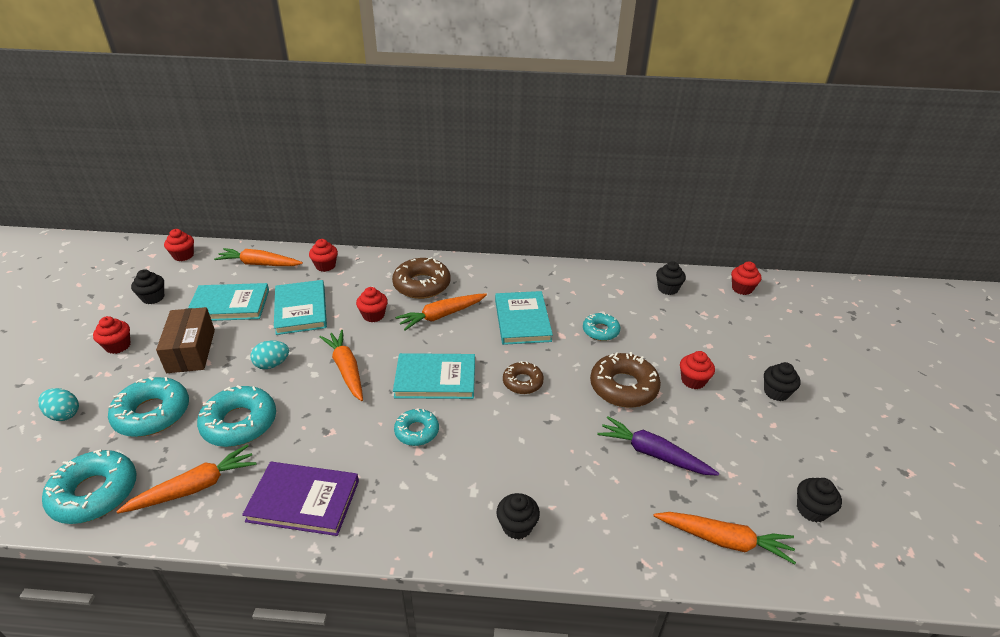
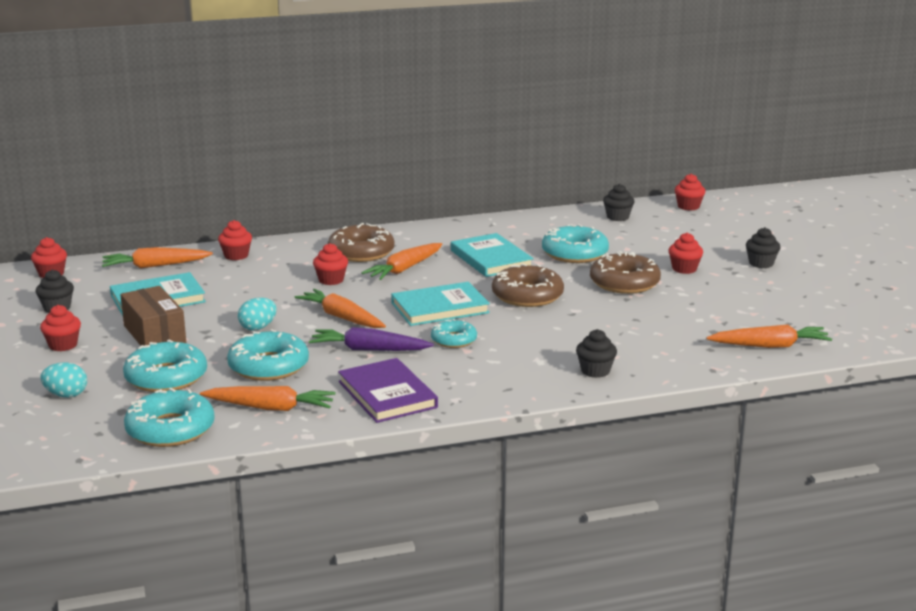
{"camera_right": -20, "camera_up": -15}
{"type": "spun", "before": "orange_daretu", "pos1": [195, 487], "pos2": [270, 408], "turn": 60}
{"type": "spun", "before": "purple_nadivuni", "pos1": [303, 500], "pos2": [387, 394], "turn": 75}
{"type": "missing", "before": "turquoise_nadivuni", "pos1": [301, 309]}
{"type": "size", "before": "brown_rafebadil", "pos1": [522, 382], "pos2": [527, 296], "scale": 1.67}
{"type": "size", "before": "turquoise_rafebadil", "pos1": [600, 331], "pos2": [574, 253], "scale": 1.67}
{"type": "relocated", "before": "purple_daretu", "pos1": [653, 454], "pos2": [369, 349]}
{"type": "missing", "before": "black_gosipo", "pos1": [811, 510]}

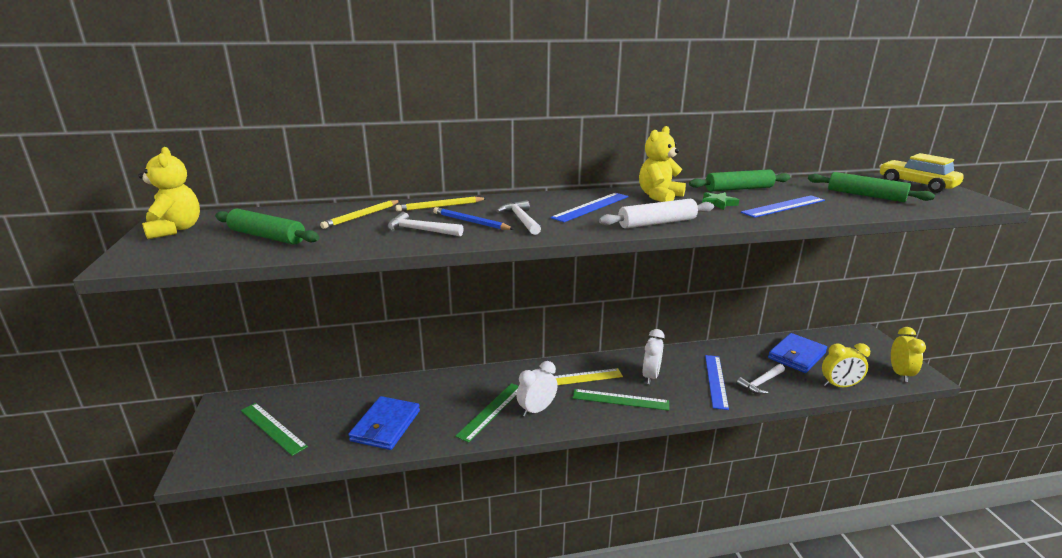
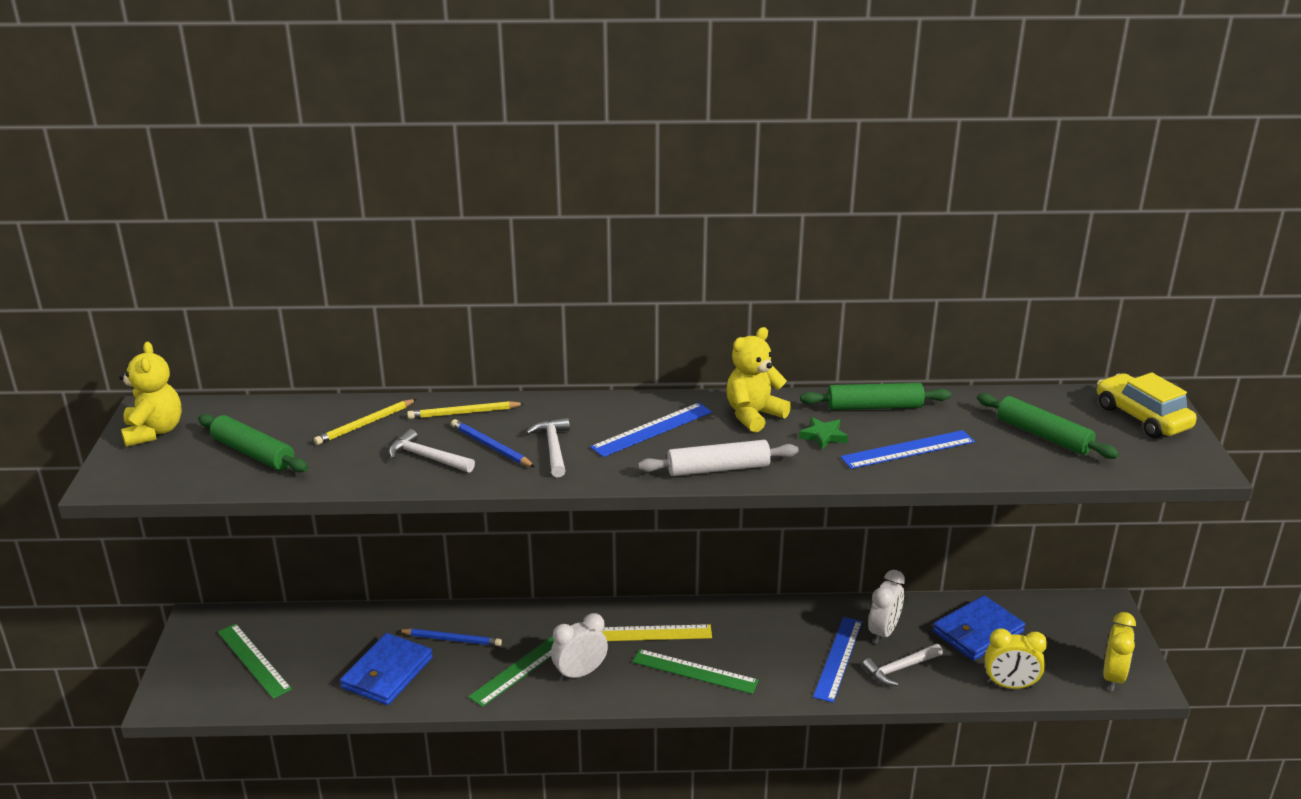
{"camera_right": 10, "camera_up": 5}
{"type": "relocated", "before": "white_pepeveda", "pos1": [651, 376], "pos2": [883, 632]}
{"type": "appeared", "after": "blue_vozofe", "pos2": [451, 639]}

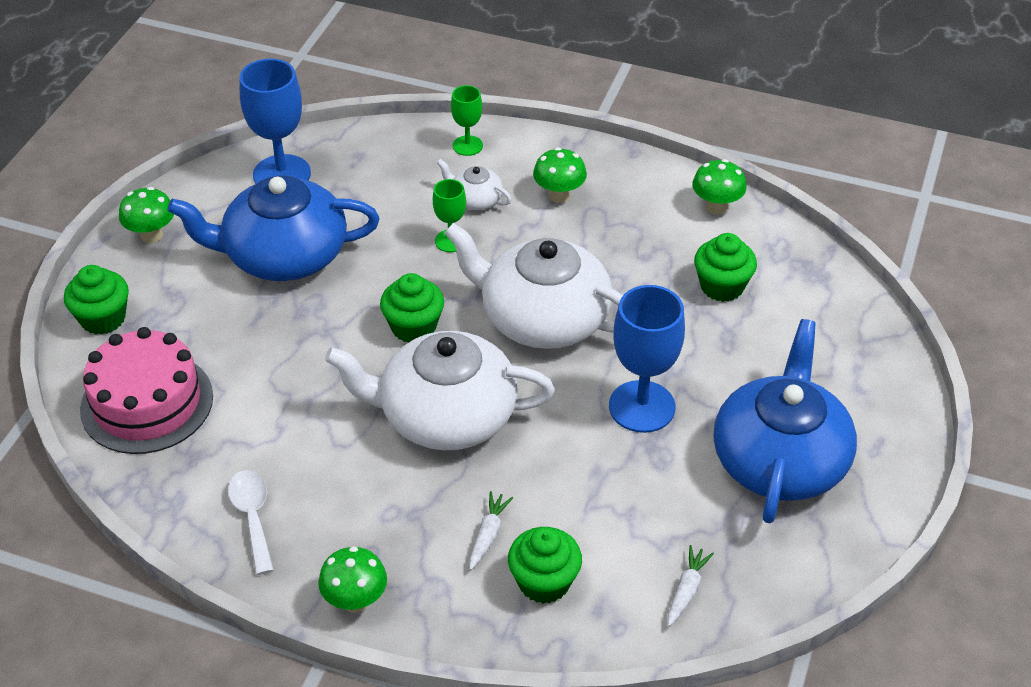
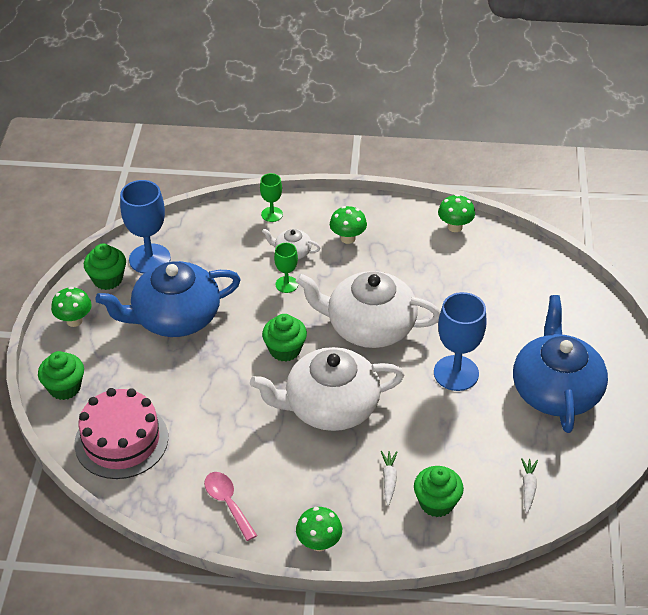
{"camera_right": -15, "camera_up": 0}
{"type": "colour", "before": "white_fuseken", "after": "pink_fuseken", "pos1": [253, 517], "pos2": [227, 503]}
{"type": "relocated", "before": "green_gosipo", "pos1": [722, 286], "pos2": [107, 279]}

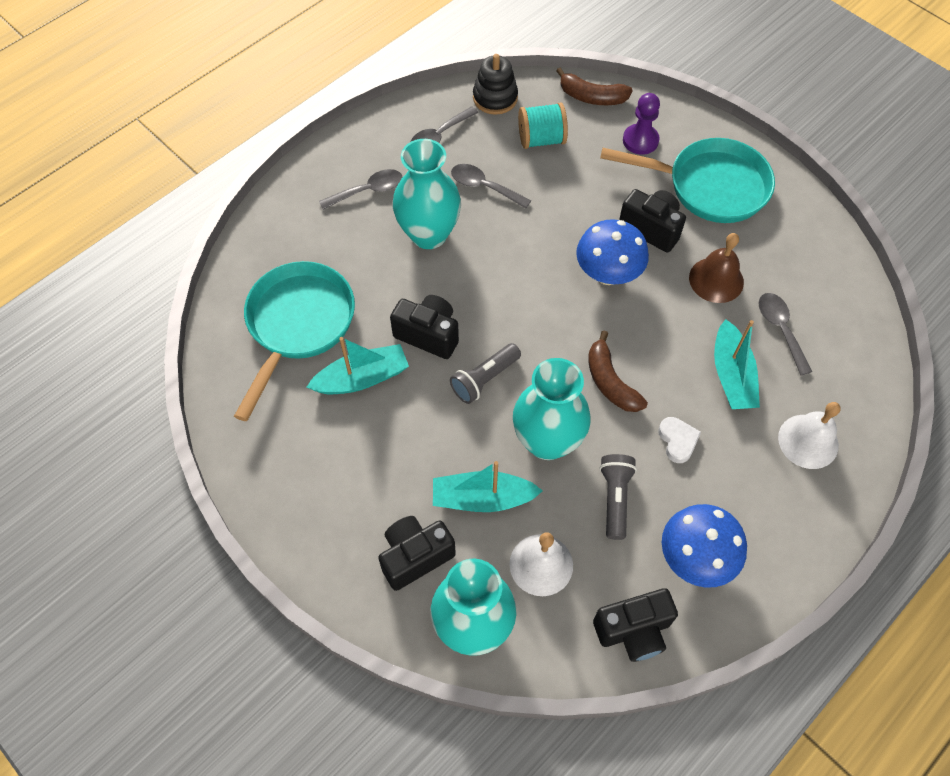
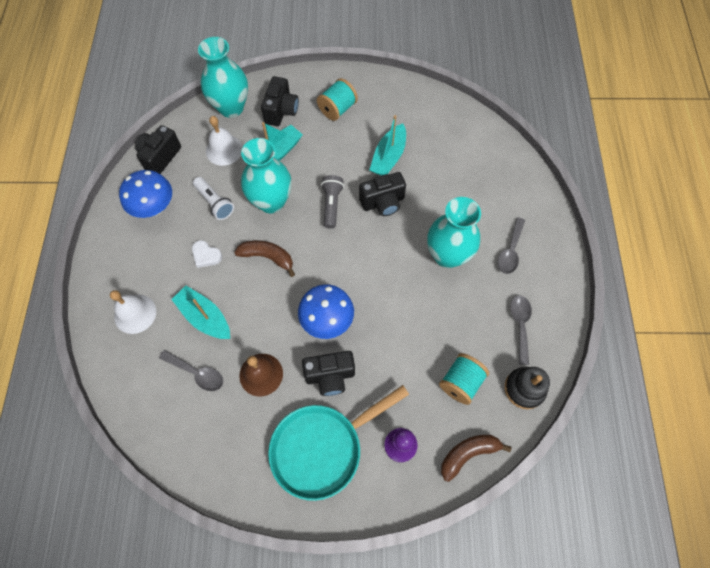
{"camera_right": 135, "camera_up": 5}
{"type": "missing", "before": "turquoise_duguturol", "pos1": [298, 324]}
{"type": "missing", "before": "grey_fuseken", "pos1": [484, 187]}
{"type": "colour", "before": "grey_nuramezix", "after": "white_nuramezix", "pos1": [615, 498], "pos2": [214, 203]}
{"type": "appeared", "after": "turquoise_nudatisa", "pos2": [337, 109]}

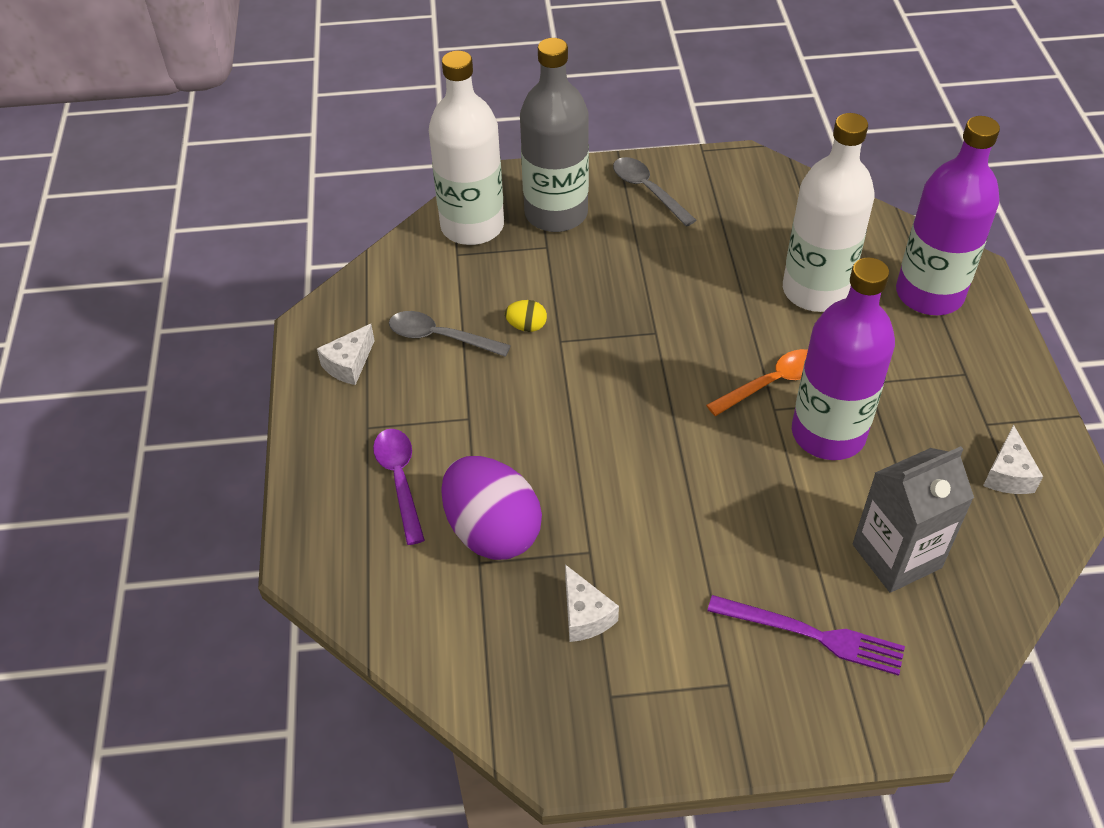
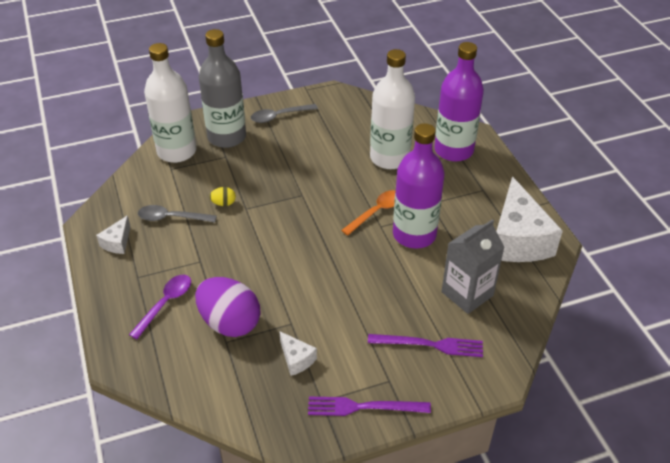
{"camera_right": -15, "camera_up": -5}
{"type": "spun", "before": "purple_fuseken", "pos1": [400, 480], "pos2": [165, 304], "turn": 60}
{"type": "spun", "before": "grey_fuseken", "pos1": [647, 190], "pos2": [279, 116], "turn": -60}
{"type": "size", "before": "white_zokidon", "pos1": [1008, 474], "pos2": [518, 239], "scale": 2.24}
{"type": "appeared", "after": "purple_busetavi", "pos2": [363, 407]}

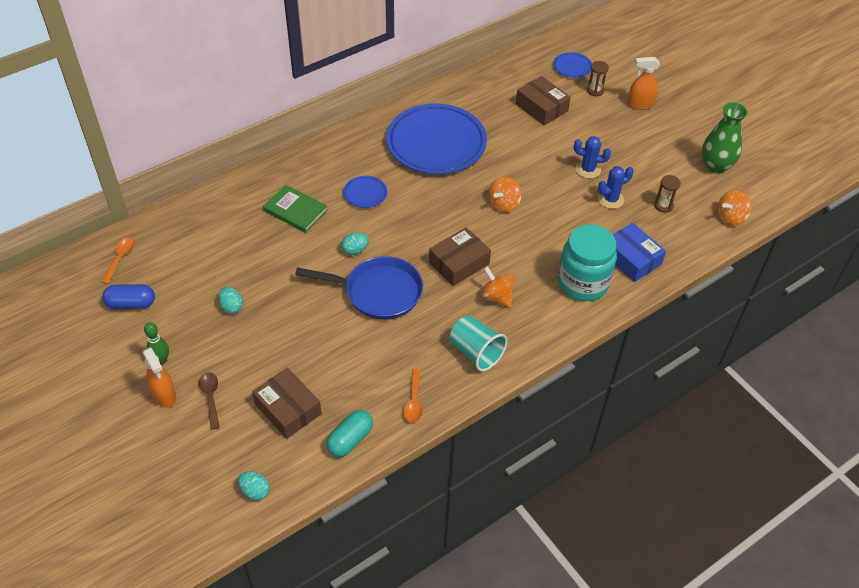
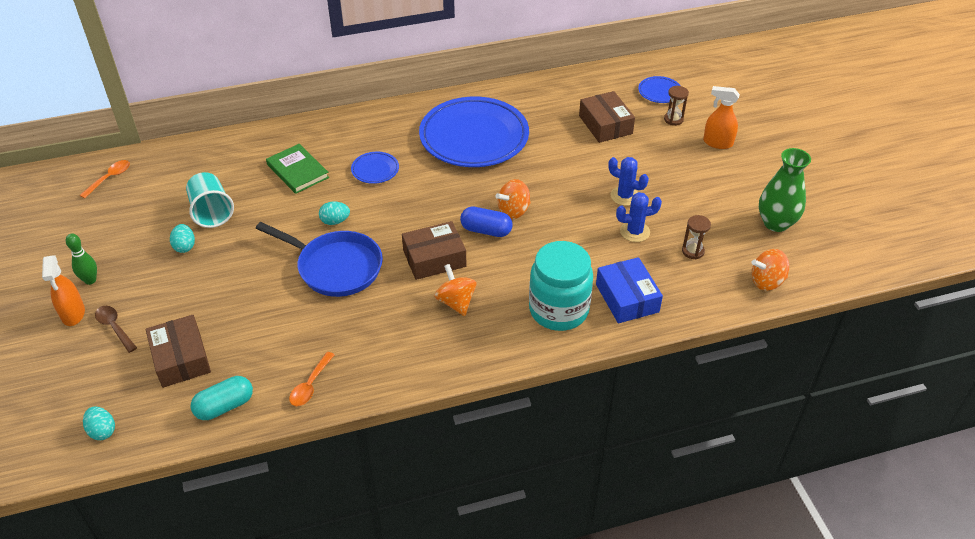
{"camera_right": 20, "camera_up": -5}
{"type": "relocated", "before": "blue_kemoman", "pos1": [131, 303], "pos2": [486, 230]}
{"type": "spun", "before": "brown_fuseken", "pos1": [210, 397], "pos2": [114, 327], "turn": -45}
{"type": "relocated", "before": "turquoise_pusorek", "pos1": [476, 352], "pos2": [211, 212]}

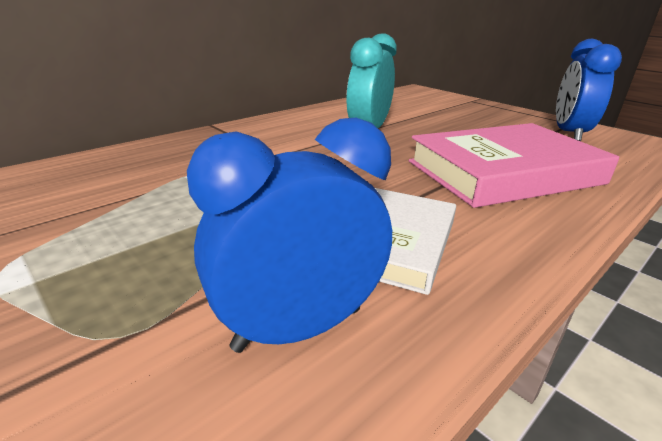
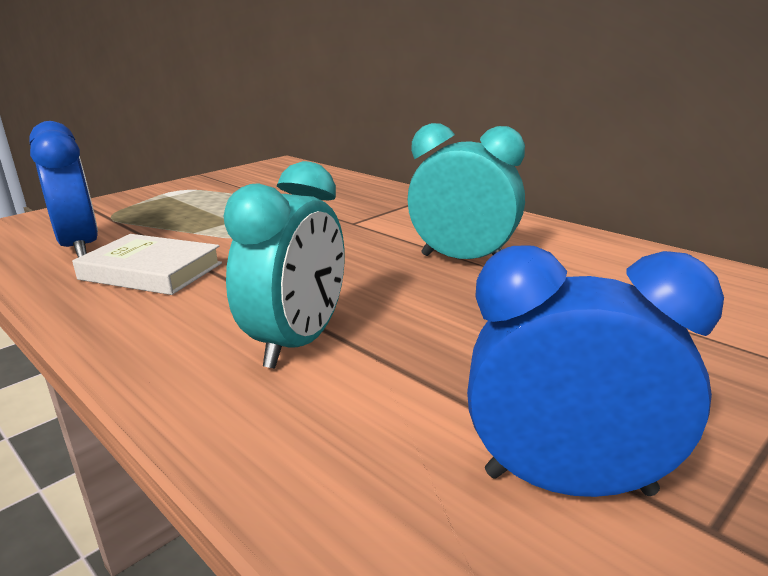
{"camera_right": 90, "camera_up": -5}
{"type": "exchanged", "before": "pink_nadivuni", "after": "turquoise_pepeveda", "pos1": [504, 172], "pos2": [298, 343]}

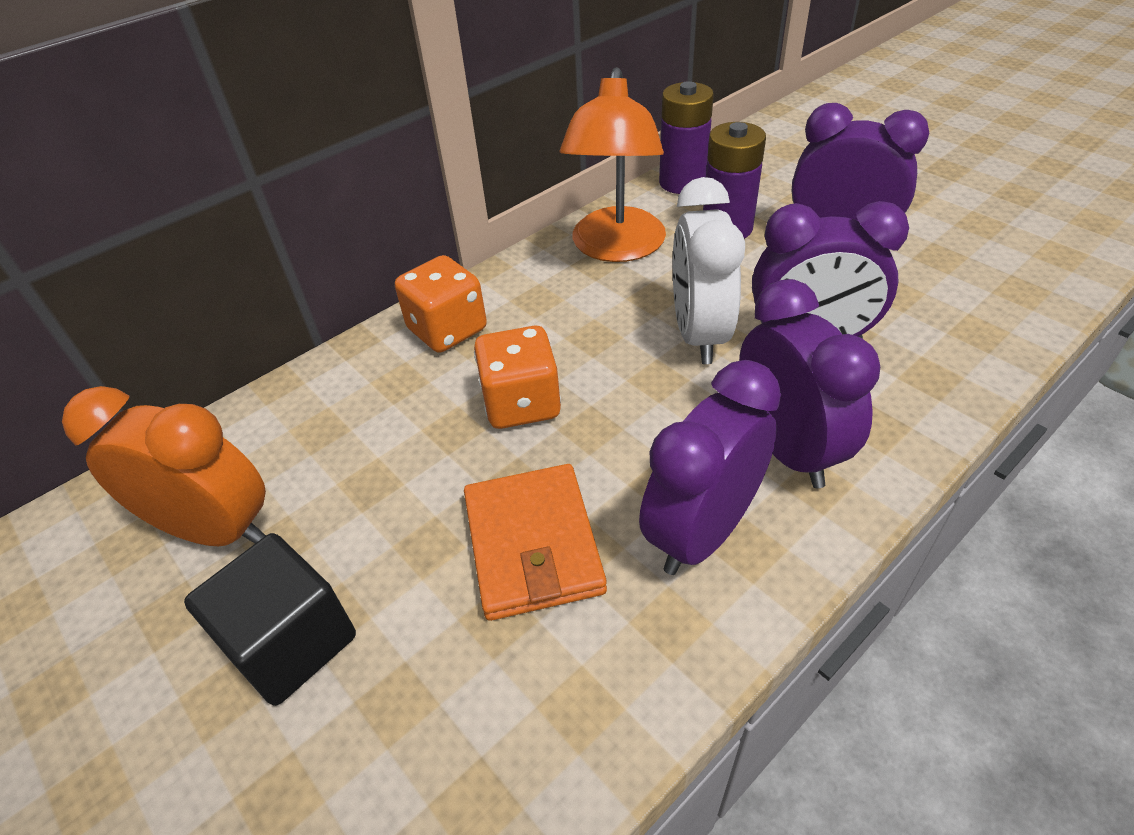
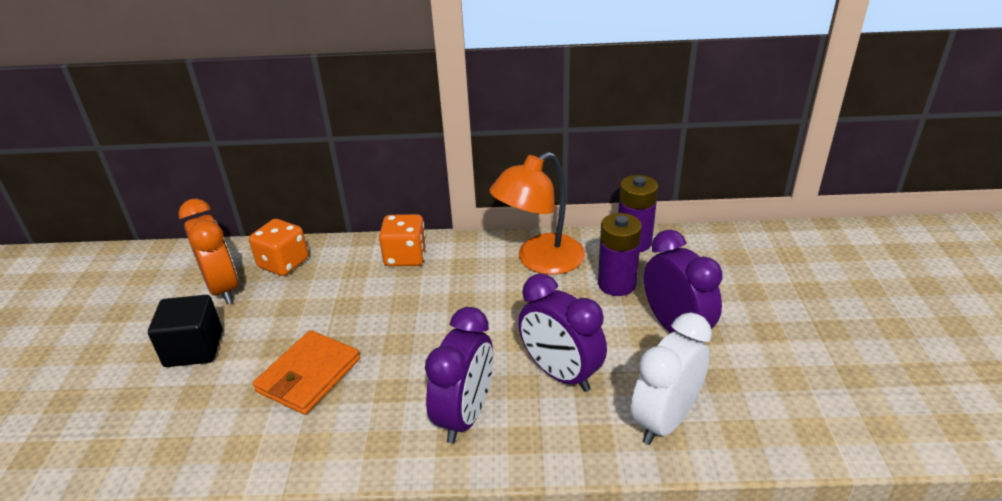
{"camera_right": 40, "camera_up": -10}
{"type": "relocated", "before": "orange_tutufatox", "pos1": [521, 403], "pos2": [283, 263]}
{"type": "missing", "before": "purple_pepeveda", "pos1": [702, 532]}
{"type": "relocated", "before": "white_pepeveda", "pos1": [699, 334], "pos2": [665, 420]}

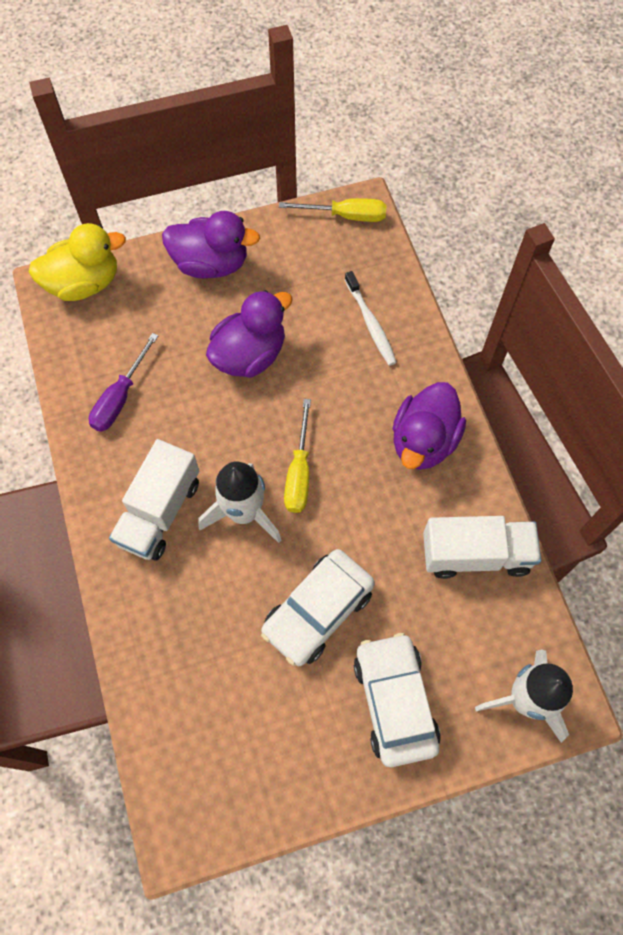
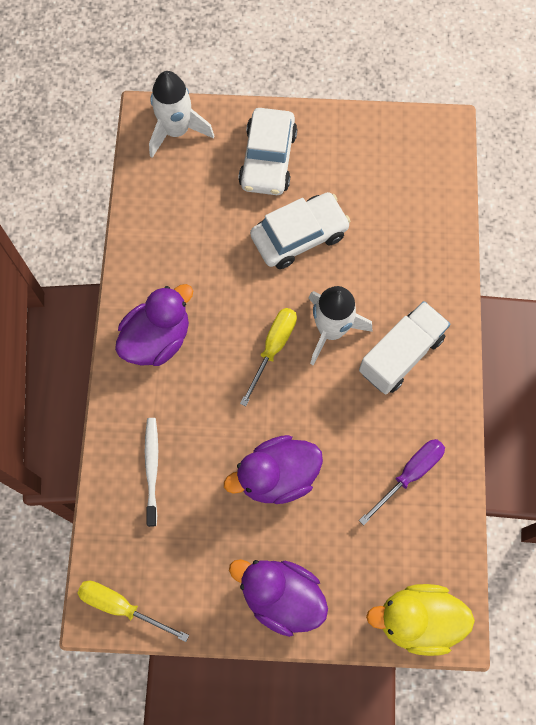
{"camera_right": -160, "camera_up": 5}
{"type": "missing", "before": "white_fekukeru", "pos1": [475, 554]}

